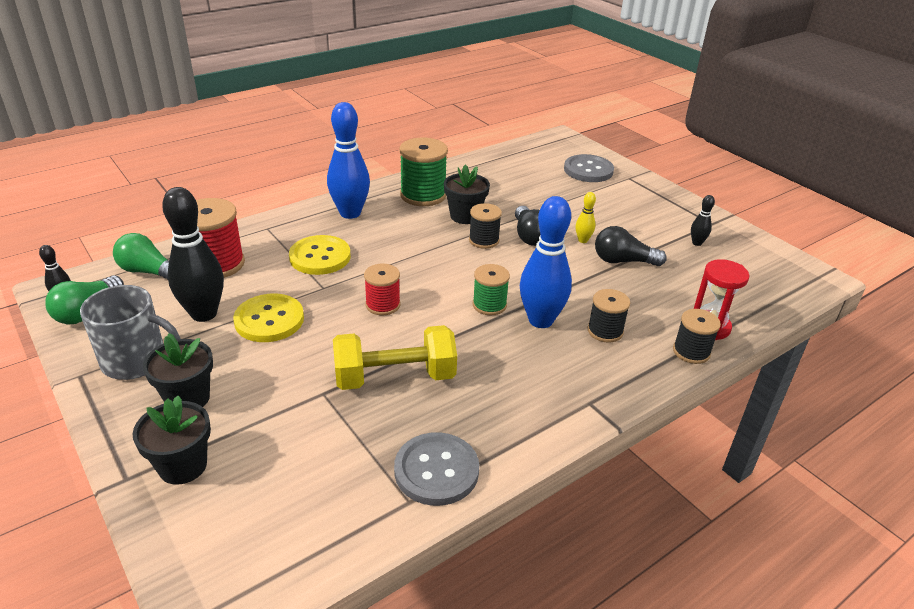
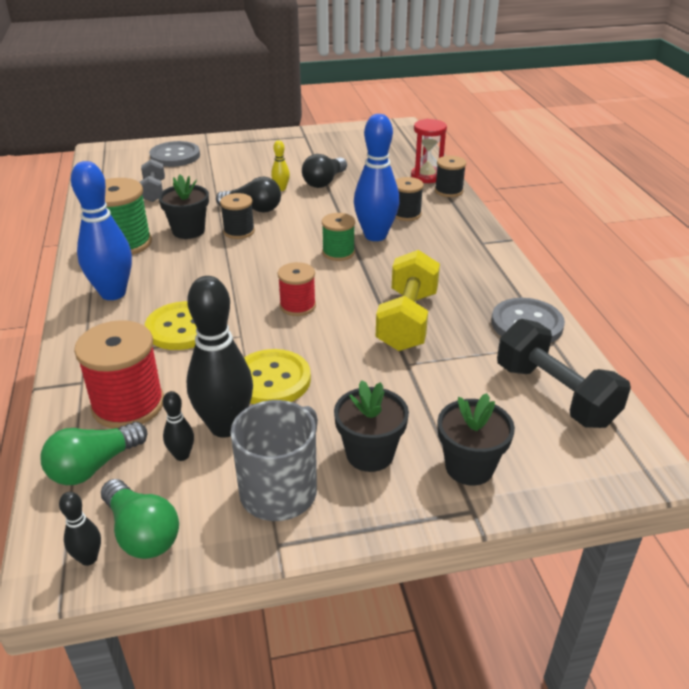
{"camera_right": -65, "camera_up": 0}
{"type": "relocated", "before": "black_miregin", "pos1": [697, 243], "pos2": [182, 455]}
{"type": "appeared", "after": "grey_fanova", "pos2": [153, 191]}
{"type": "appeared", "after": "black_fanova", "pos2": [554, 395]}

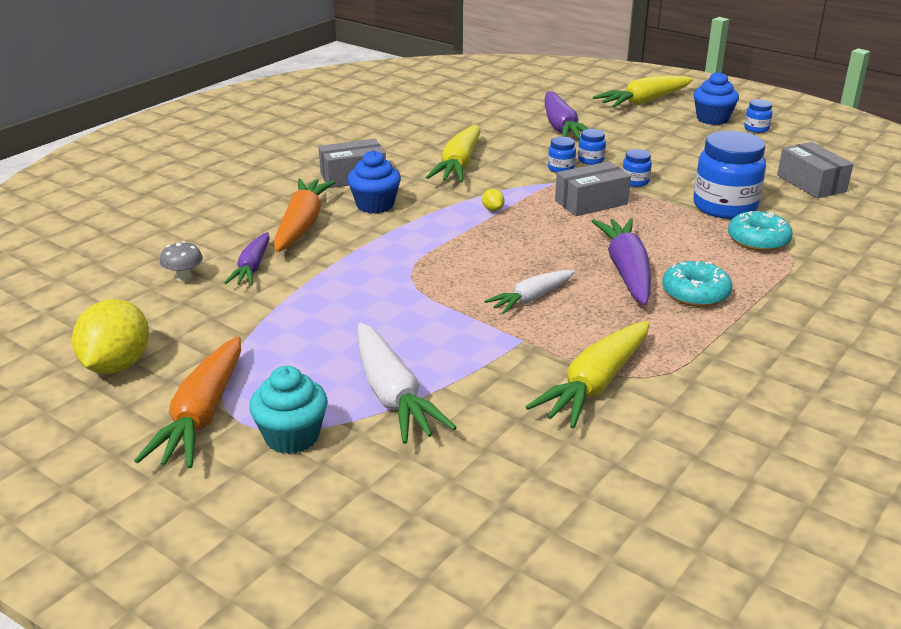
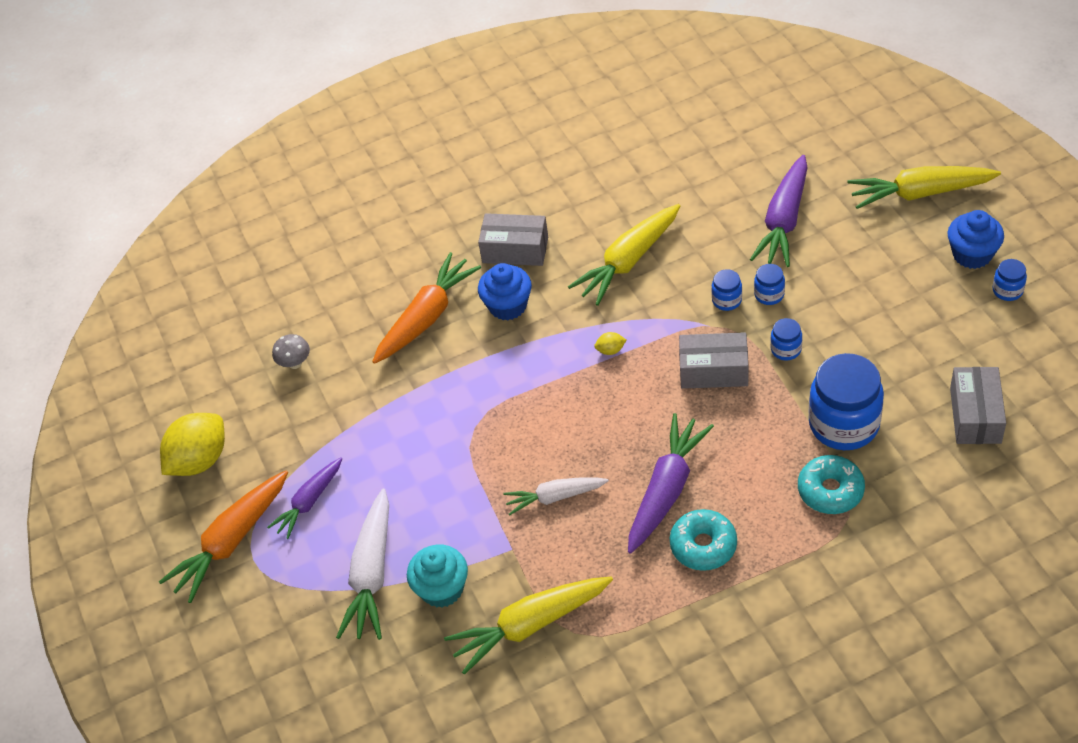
{"camera_right": 35, "camera_up": 20}
{"type": "relocated", "before": "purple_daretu", "pos1": [252, 267], "pos2": [309, 502]}
{"type": "relocated", "before": "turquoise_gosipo", "pos1": [292, 436], "pos2": [442, 589]}
{"type": "spun", "before": "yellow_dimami", "pos1": [492, 209], "pos2": [610, 350], "turn": 75}

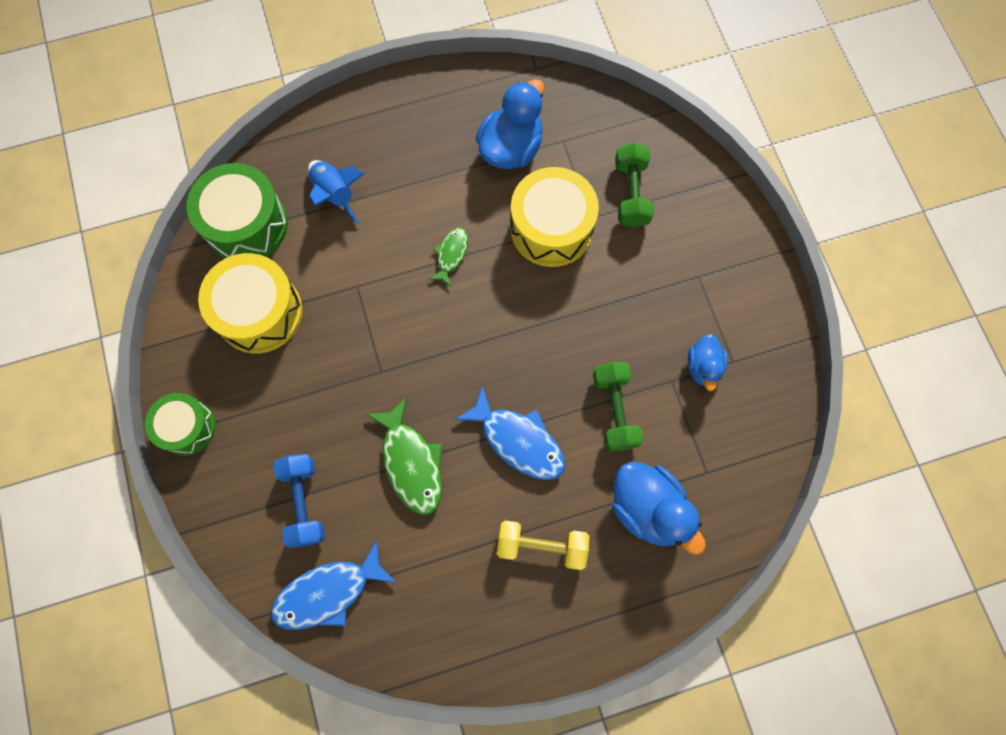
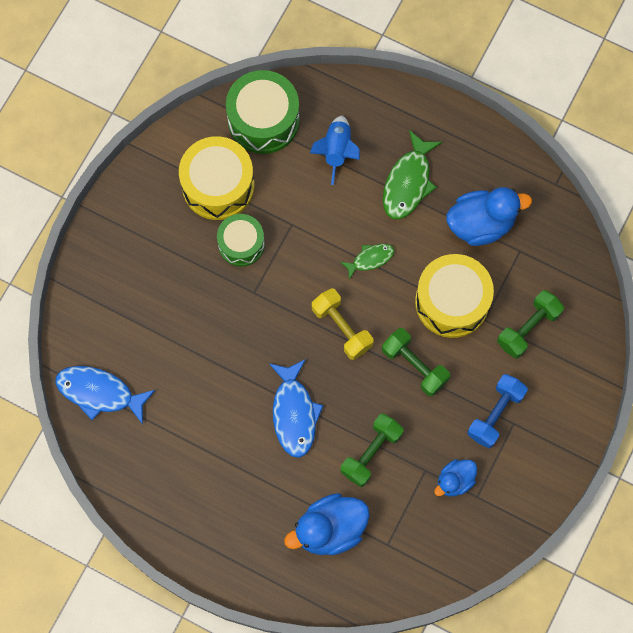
{"camera_right": 45, "camera_up": 0}
{"type": "relocated", "before": "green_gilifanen", "pos1": [187, 427], "pos2": [241, 244]}
{"type": "relocated", "before": "blue_fanova", "pos1": [304, 502], "pos2": [495, 414]}
{"type": "relocated", "before": "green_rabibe", "pos1": [411, 463], "pos2": [408, 182]}
{"type": "relocated", "before": "yellow_fanova", "pos1": [541, 546], "pos2": [342, 328]}
{"type": "spun", "before": "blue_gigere", "pos1": [648, 509], "pos2": [330, 529], "turn": 60}
{"type": "appeared", "after": "green_fanova", "pos2": [414, 366]}

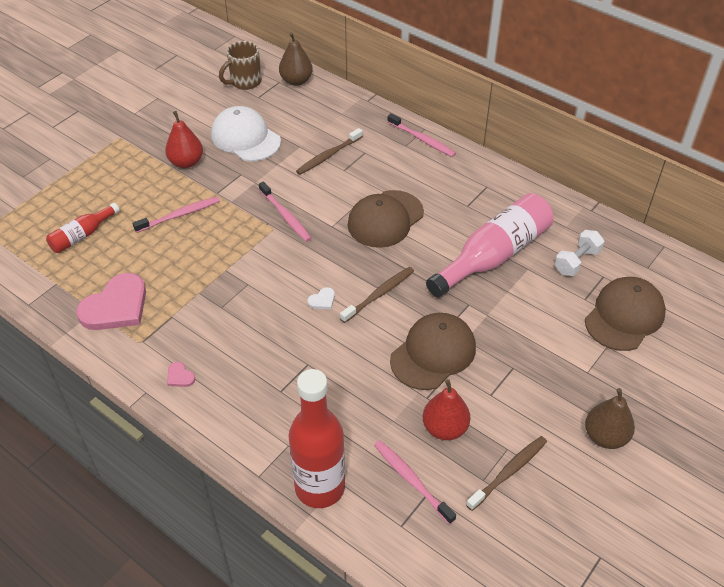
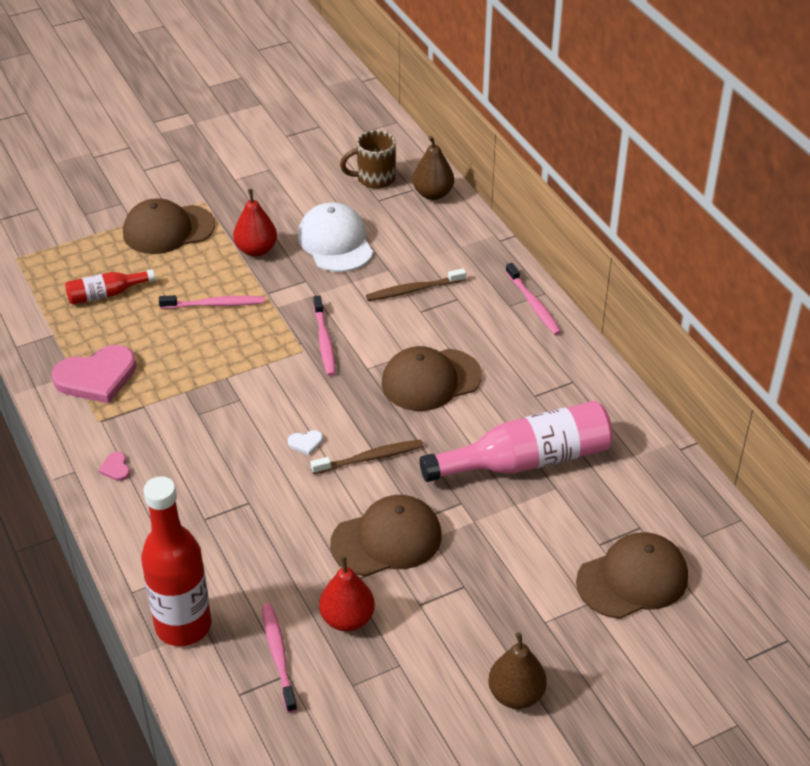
{"camera_right": 25, "camera_up": -5}
{"type": "missing", "before": "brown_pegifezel", "pos1": [509, 472]}
{"type": "missing", "before": "white_fanova", "pos1": [577, 261]}
{"type": "appeared", "after": "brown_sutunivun", "pos2": [168, 229]}

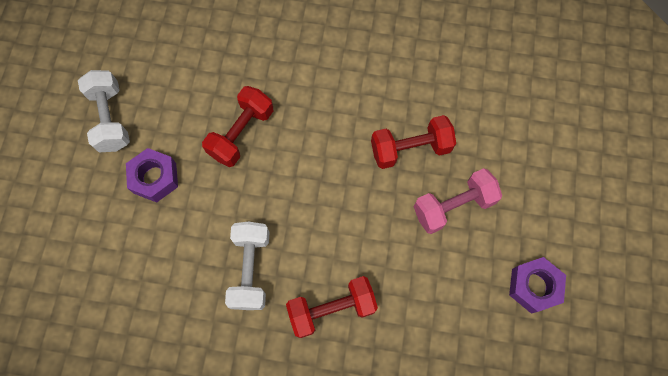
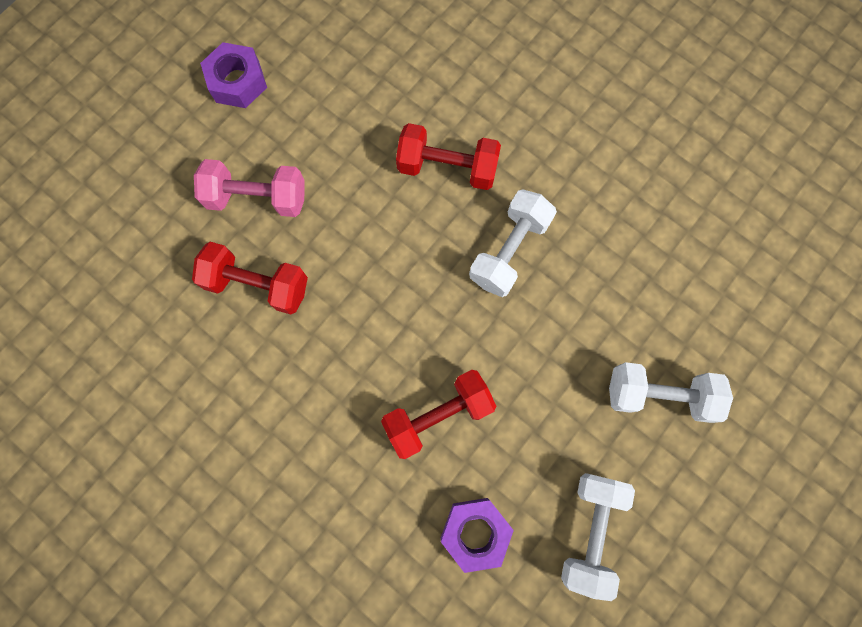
{"camera_right": -150, "camera_up": 5}
{"type": "relocated", "before": "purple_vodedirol", "pos1": [155, 178], "pos2": [475, 532]}
{"type": "appeared", "after": "white_fanova", "pos2": [659, 394]}

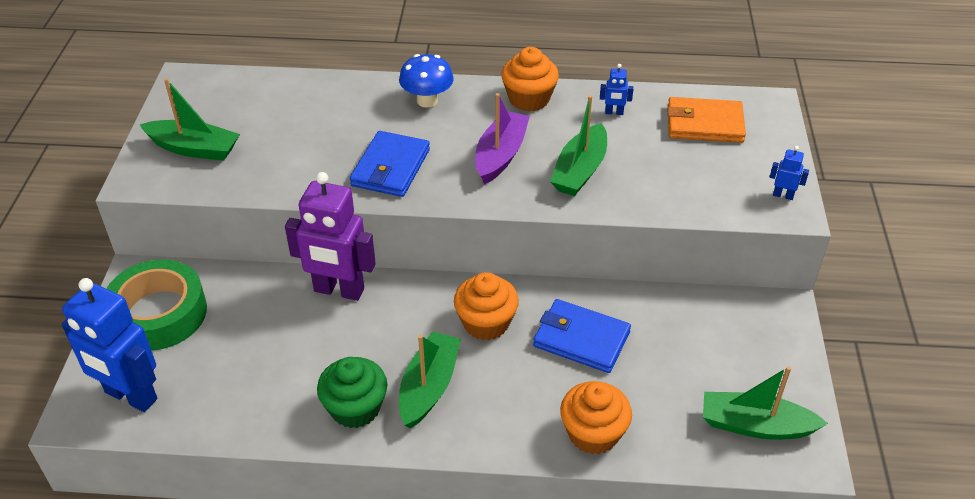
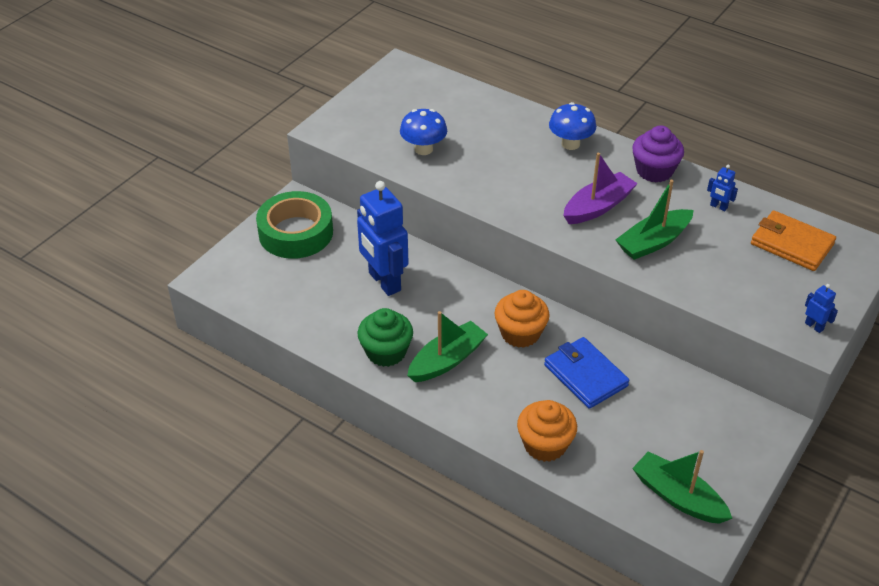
{"camera_right": 30, "camera_up": 0}
{"type": "relocated", "before": "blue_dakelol", "pos1": [130, 396], "pos2": [384, 282]}
{"type": "missing", "before": "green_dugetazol", "pos1": [194, 149]}
{"type": "missing", "before": "purple_dakelol", "pos1": [339, 290]}
{"type": "missing", "before": "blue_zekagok", "pos1": [390, 168]}
{"type": "colour", "before": "orange_gosipo", "after": "purple_gosipo", "pos1": [529, 99], "pos2": [654, 171]}
{"type": "appeared", "after": "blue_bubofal", "pos2": [423, 149]}

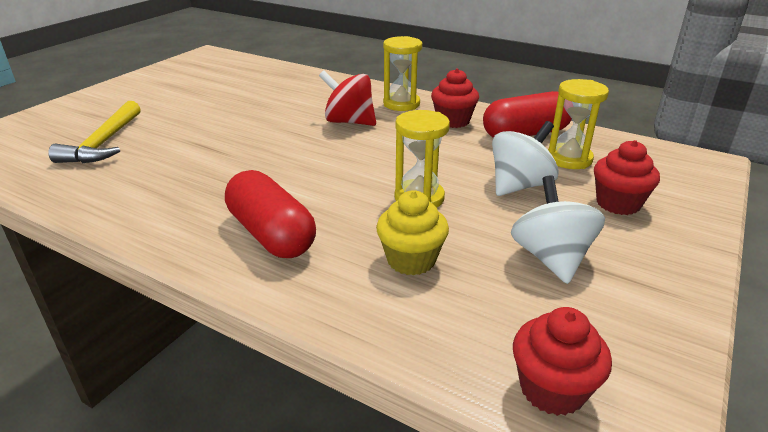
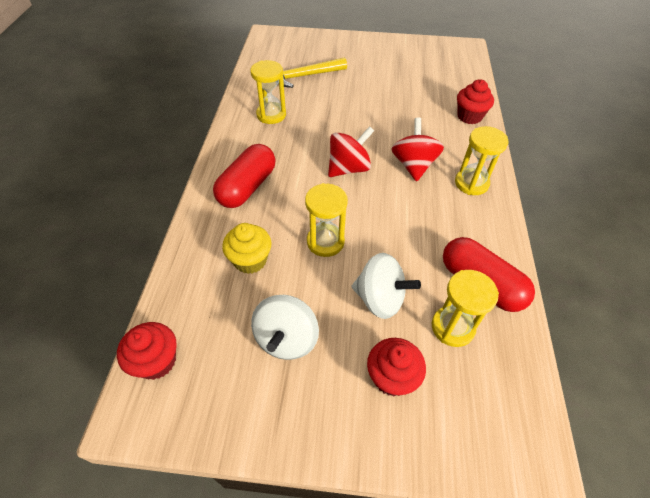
{"camera_right": 65, "camera_up": 20}
{"type": "relocated", "before": "red_gosipo", "pos1": [453, 121], "pos2": [469, 116]}
{"type": "spun", "before": "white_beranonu", "pos1": [551, 258], "pos2": [286, 339], "turn": 135}
{"type": "appeared", "after": "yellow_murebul", "pos2": [271, 115]}
{"type": "appeared", "after": "red_beranonu", "pos2": [349, 168]}

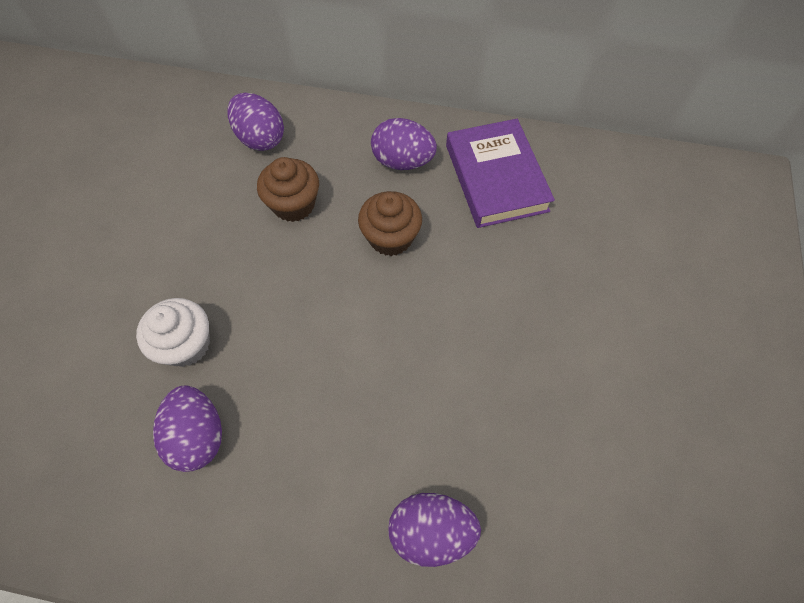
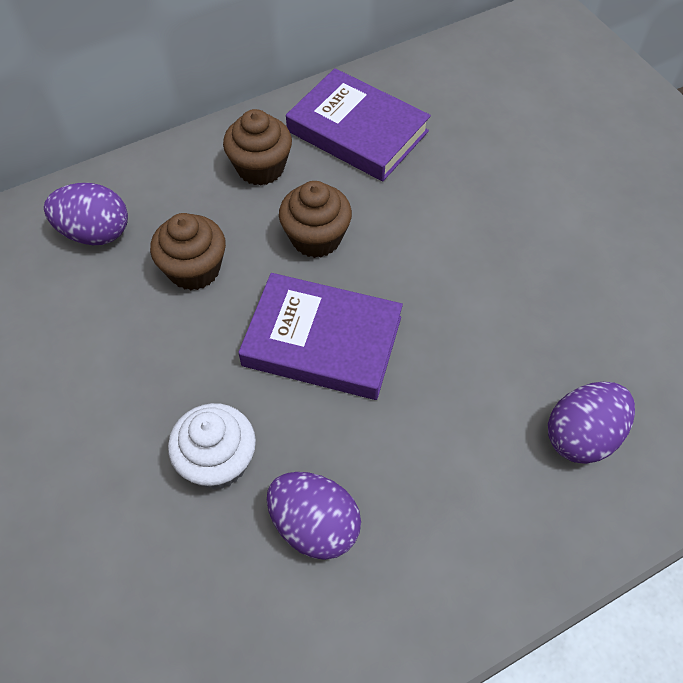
{"camera_right": -40, "camera_up": -5}
{"type": "exchanged", "before": "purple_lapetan", "after": "brown_gosipo", "pos1": [402, 161], "pos2": [260, 168]}
{"type": "appeared", "after": "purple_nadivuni", "pos2": [322, 341]}

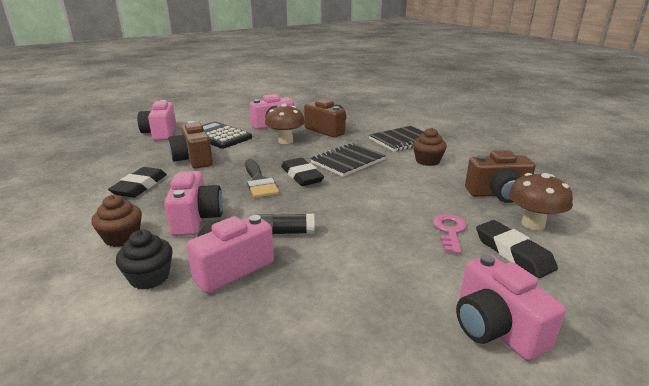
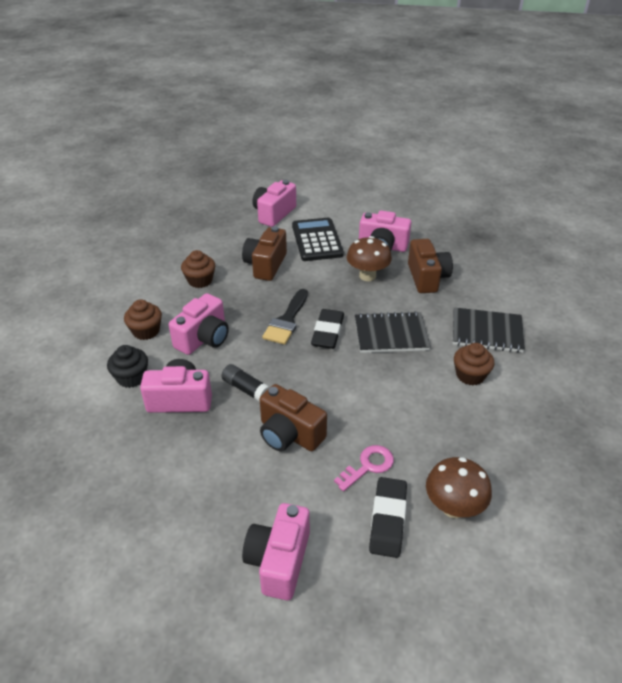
{"camera_right": 40, "camera_up": 15}
{"type": "exchanged", "before": "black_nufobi", "after": "brown_gosipo", "pos1": [140, 186], "pos2": [200, 280]}
{"type": "relocated", "before": "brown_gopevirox", "pos1": [498, 194], "pos2": [289, 434]}

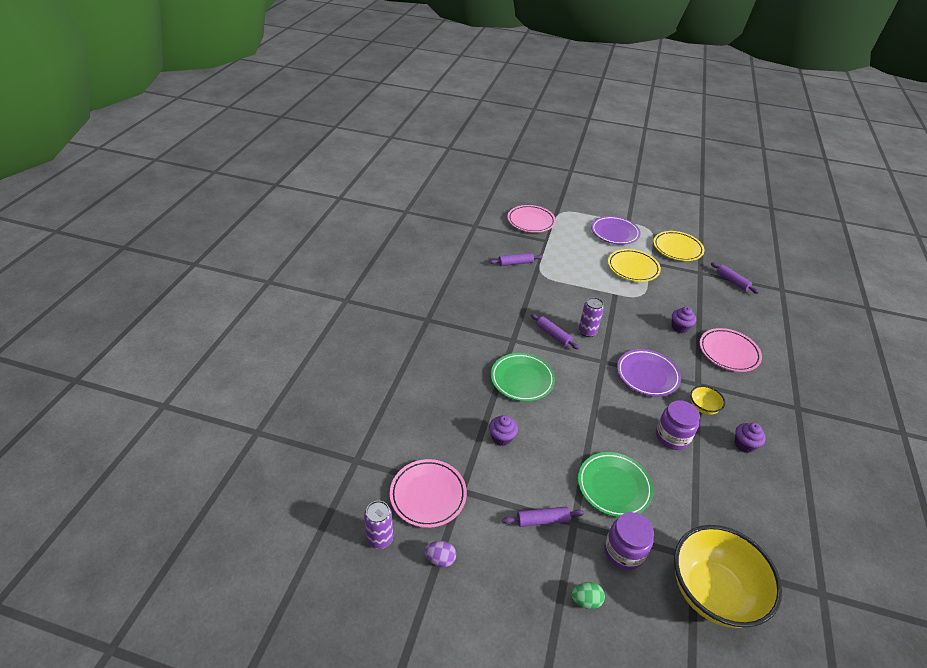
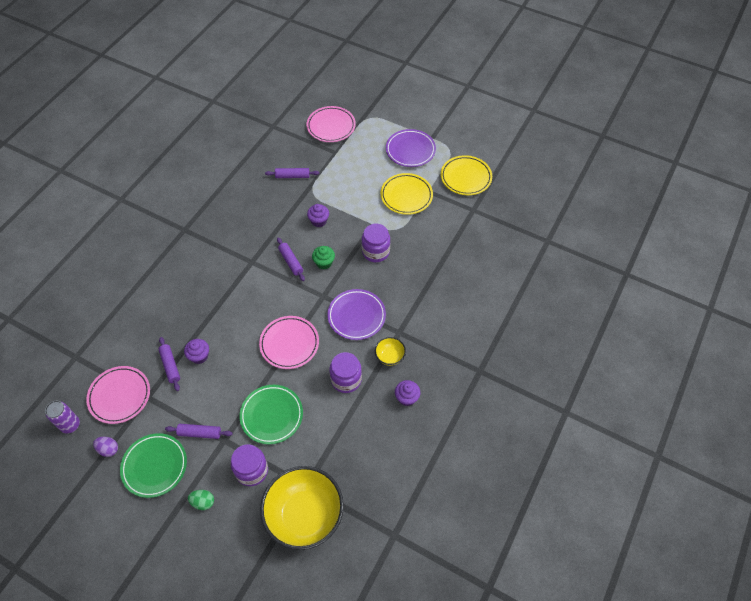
{"camera_right": 15, "camera_up": 15}
{"type": "relocated", "before": "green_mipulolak", "pos1": [522, 379], "pos2": [155, 466]}
{"type": "exchanged", "before": "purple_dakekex", "after": "green_gosipo", "pos1": [587, 332], "pos2": [324, 263]}
{"type": "relocated", "before": "purple_gosipo", "pos1": [679, 327], "pos2": [319, 221]}
{"type": "relocated", "before": "pink_mipulolak", "pos1": [728, 352], "pos2": [289, 344]}
{"type": "relocated", "before": "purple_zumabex", "pos1": [732, 281], "pos2": [170, 366]}
{"type": "appeared", "after": "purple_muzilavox", "pos2": [375, 252]}

